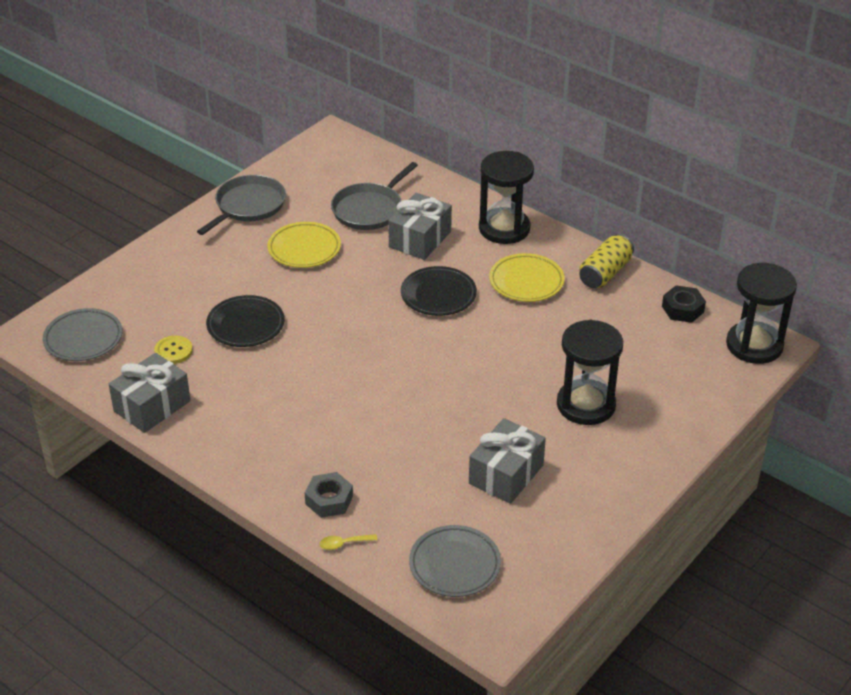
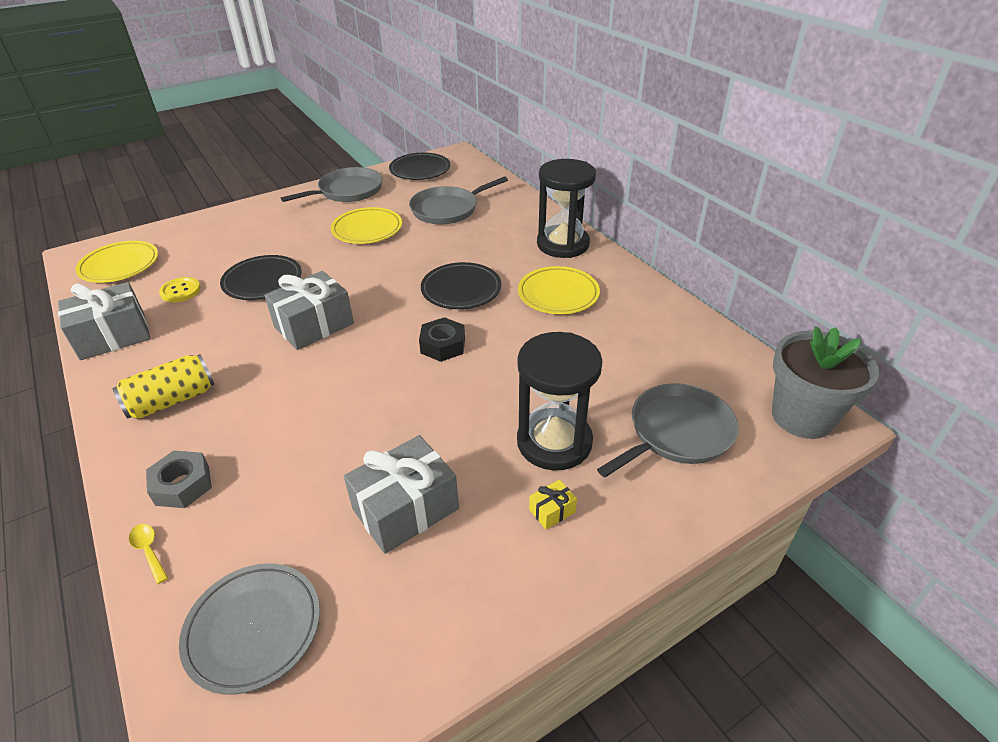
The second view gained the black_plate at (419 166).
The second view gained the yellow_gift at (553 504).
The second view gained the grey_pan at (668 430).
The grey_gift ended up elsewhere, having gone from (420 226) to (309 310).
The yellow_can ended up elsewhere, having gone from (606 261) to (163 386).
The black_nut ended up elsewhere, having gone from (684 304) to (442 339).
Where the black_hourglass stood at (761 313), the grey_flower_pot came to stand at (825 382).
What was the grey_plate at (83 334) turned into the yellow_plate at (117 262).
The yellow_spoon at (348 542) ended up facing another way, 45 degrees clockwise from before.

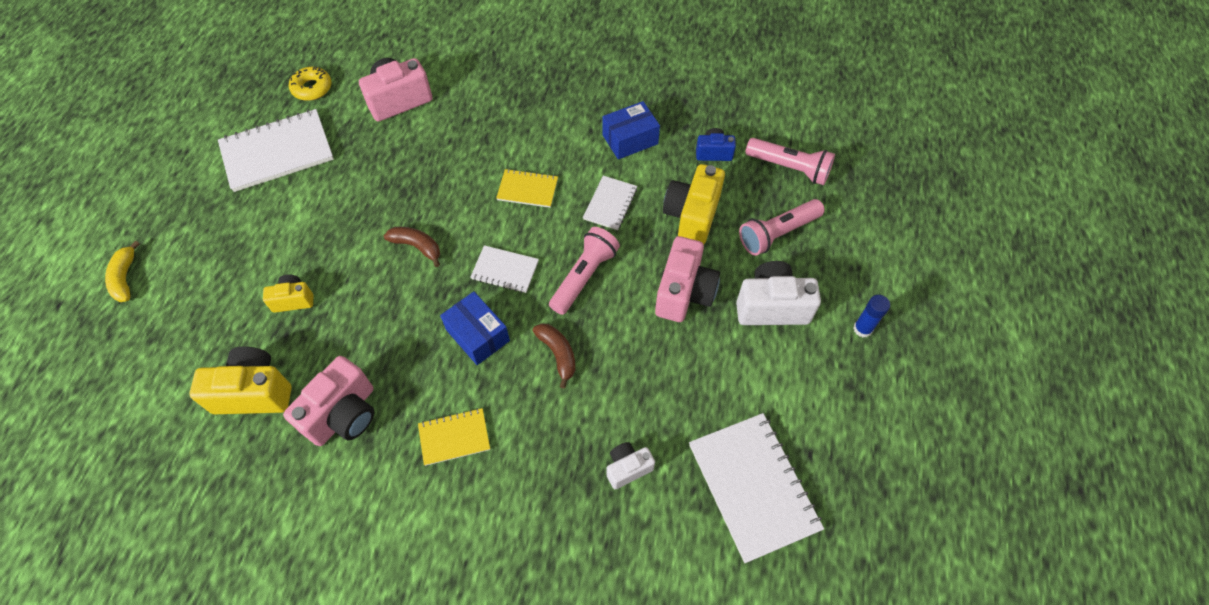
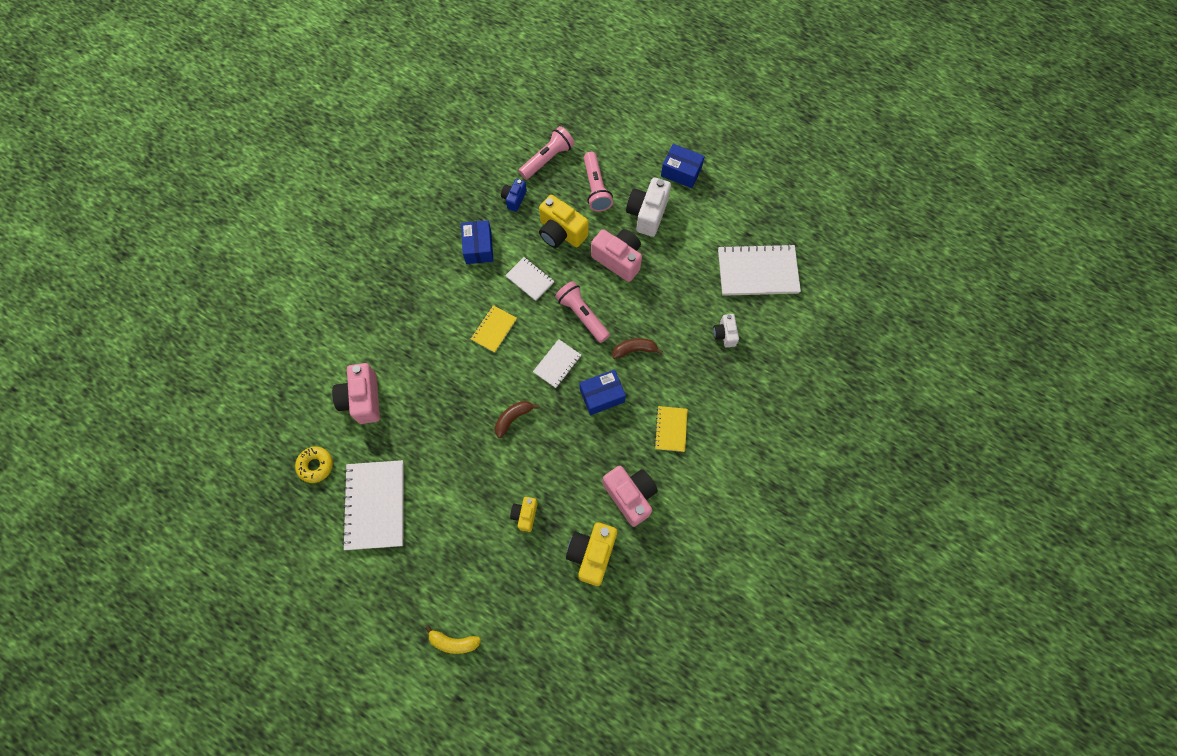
Where the blue_glue_stick stood at (871 316), the blue_box came to stand at (683 166).

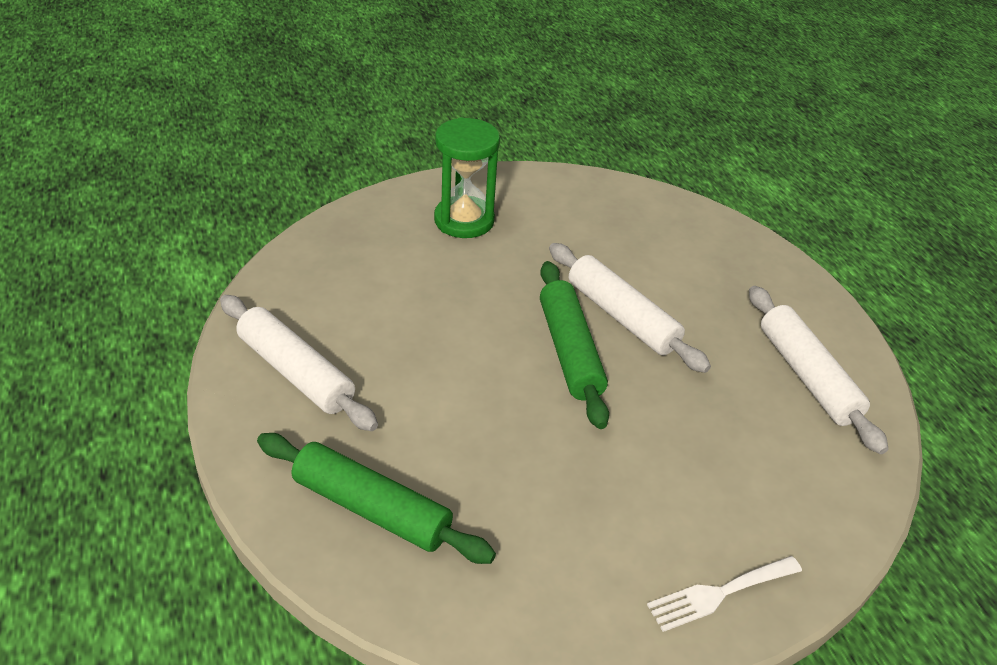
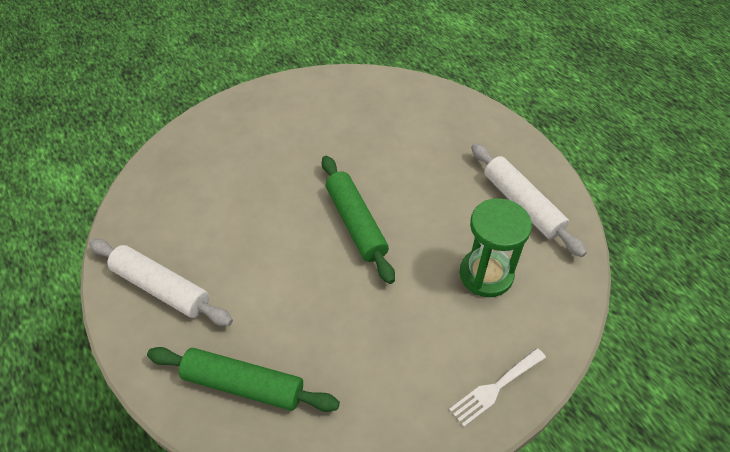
The second view lost the white_rolling_pin at (630 308).
The green_hourglass ended up elsewhere, having gone from (467 177) to (496 247).

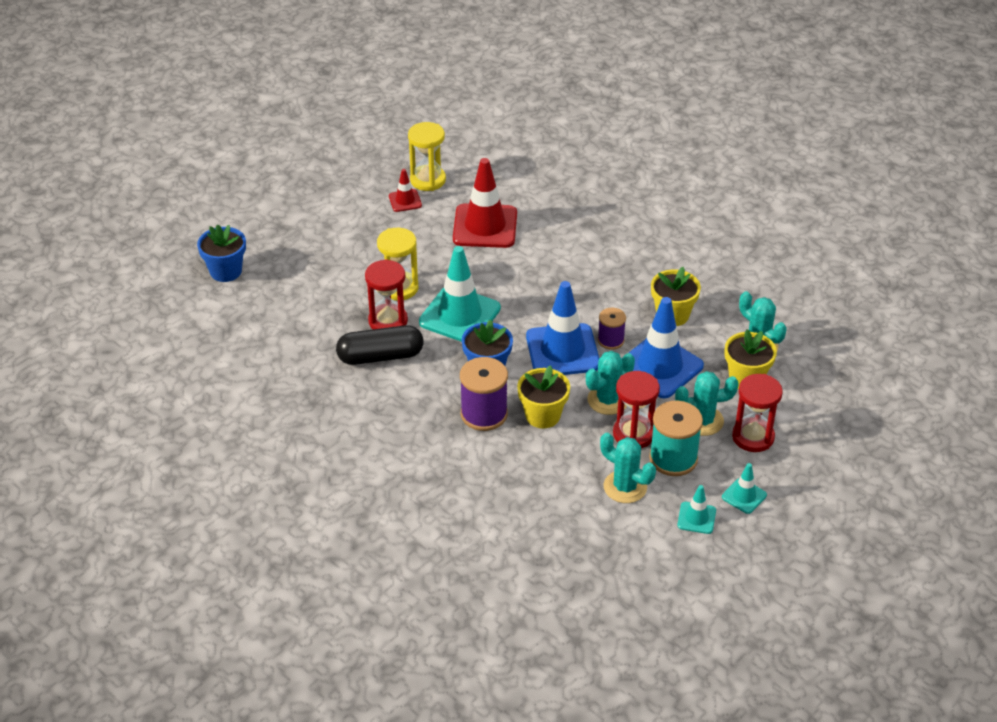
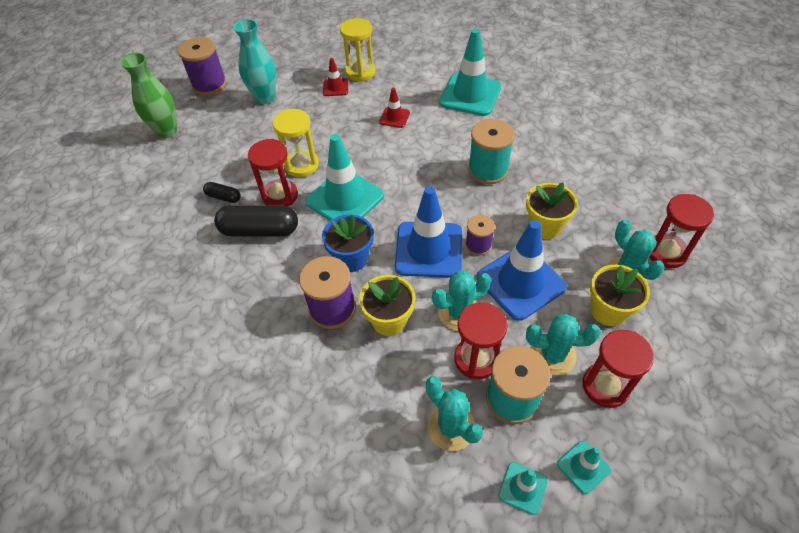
The second view gained the purple_spool at (202 66).
The second view gained the black_capsule at (222 192).
The second view gained the turquoise_vase at (254 61).
The second view gained the turquoise_traffic_cone at (470 72).
The second view gained the turquoise_spool at (491 151).
The second view gained the red_hourglass at (681 231).
Where the blue_flower_pot stood at (221 253), the green_vase came to stand at (149 95).
The size of the red_traffic_cone at (485 203) changed by a factor of 0.48.

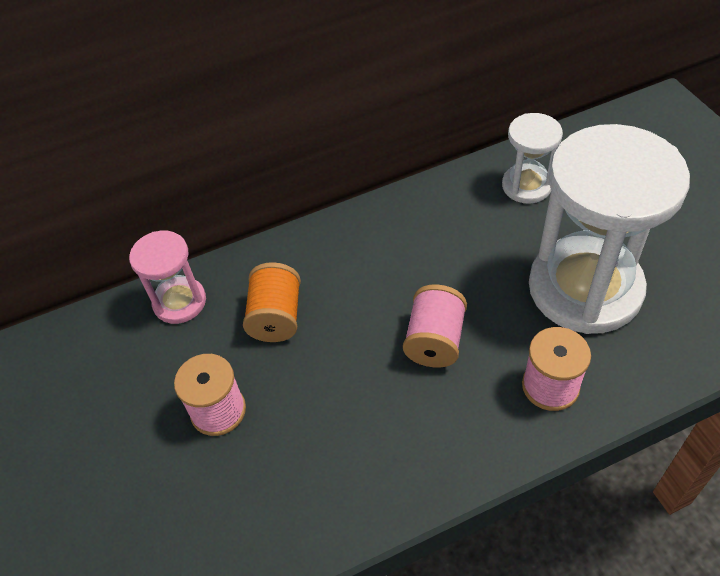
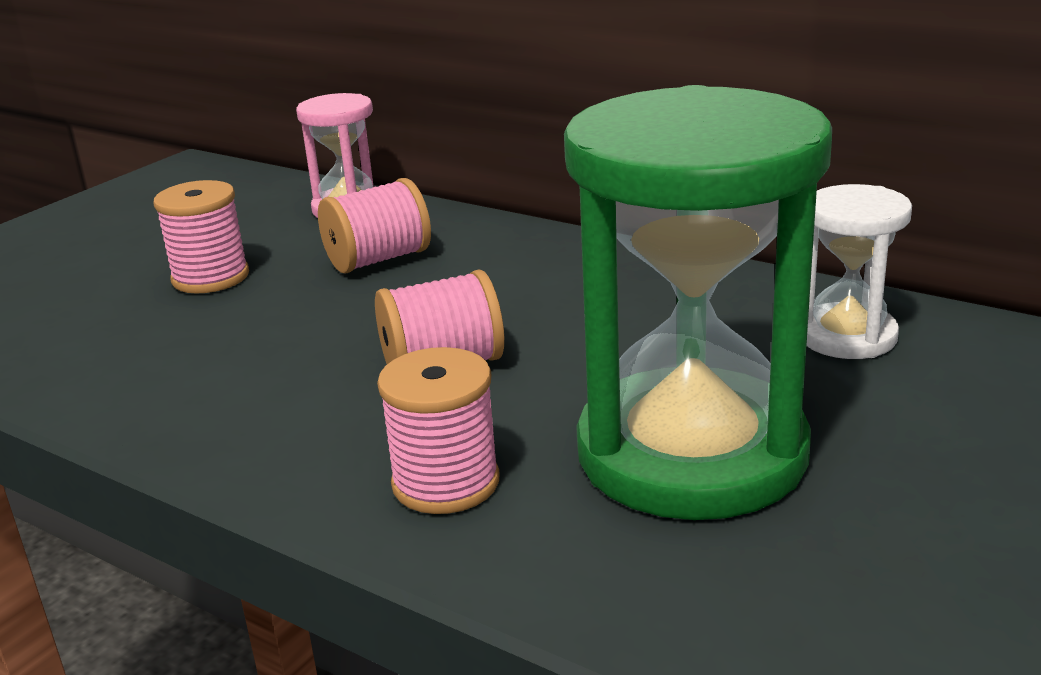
What was the orange_spool at (272 302) turned into the pink_spool at (374 226).
What was the white_hourglass at (609 229) turned into the green_hourglass at (698 302).

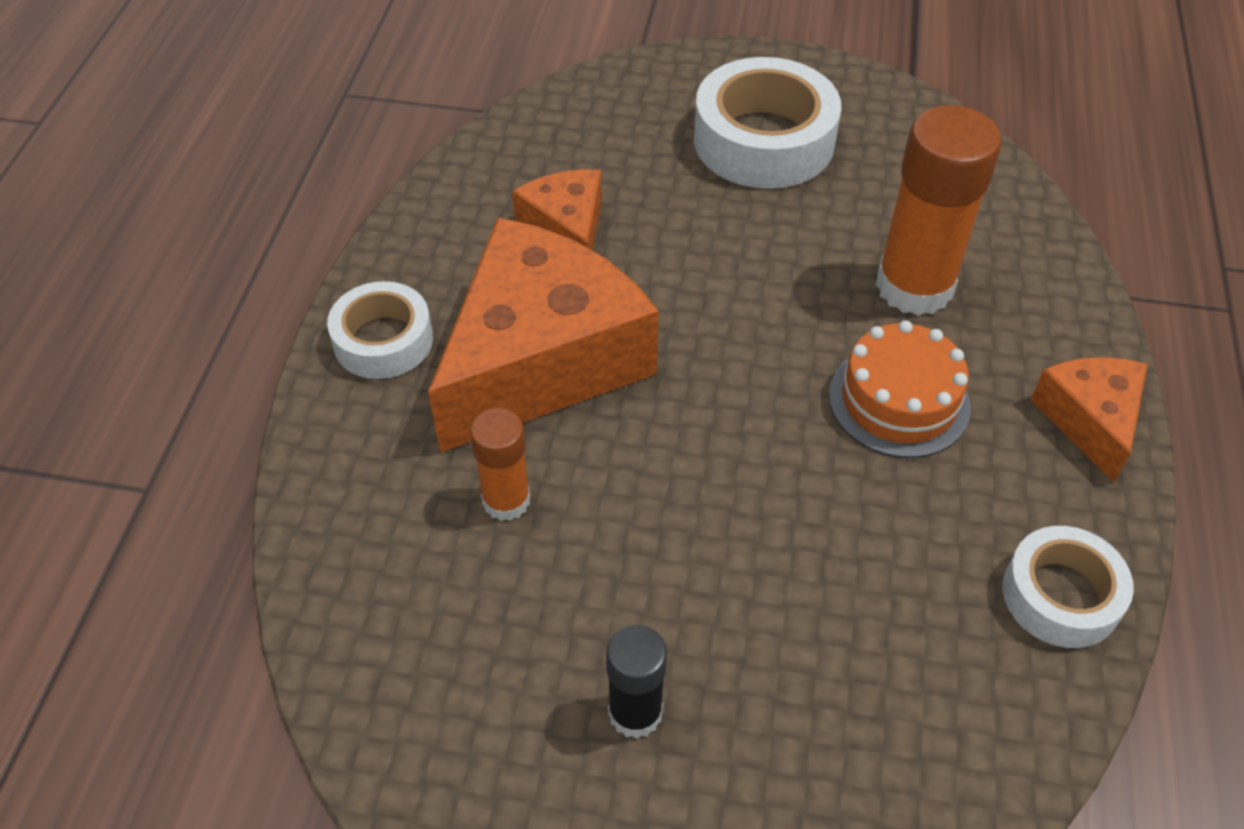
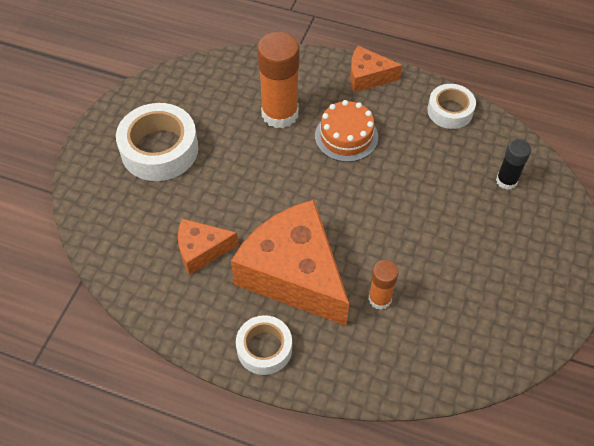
The black_glue_stick ended up elsewhere, having gone from (636 682) to (513 164).

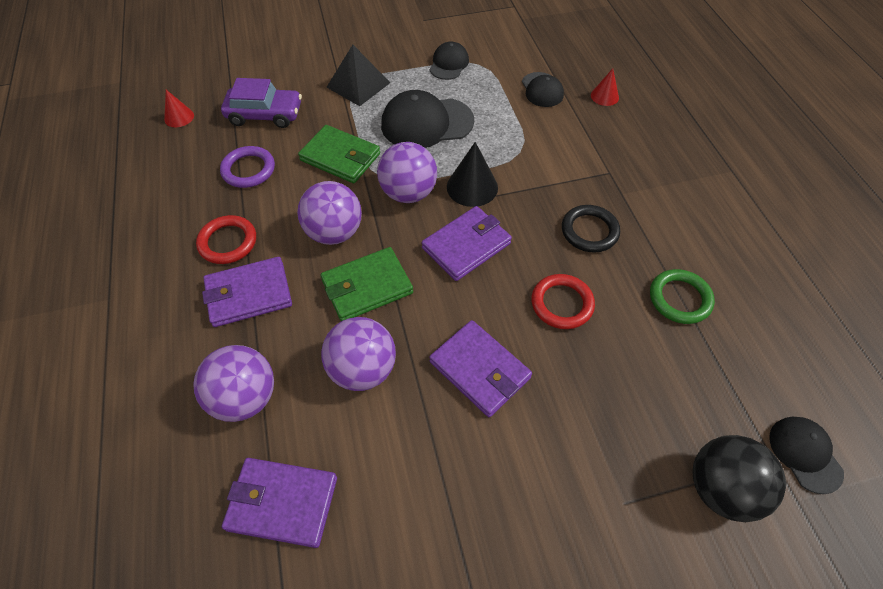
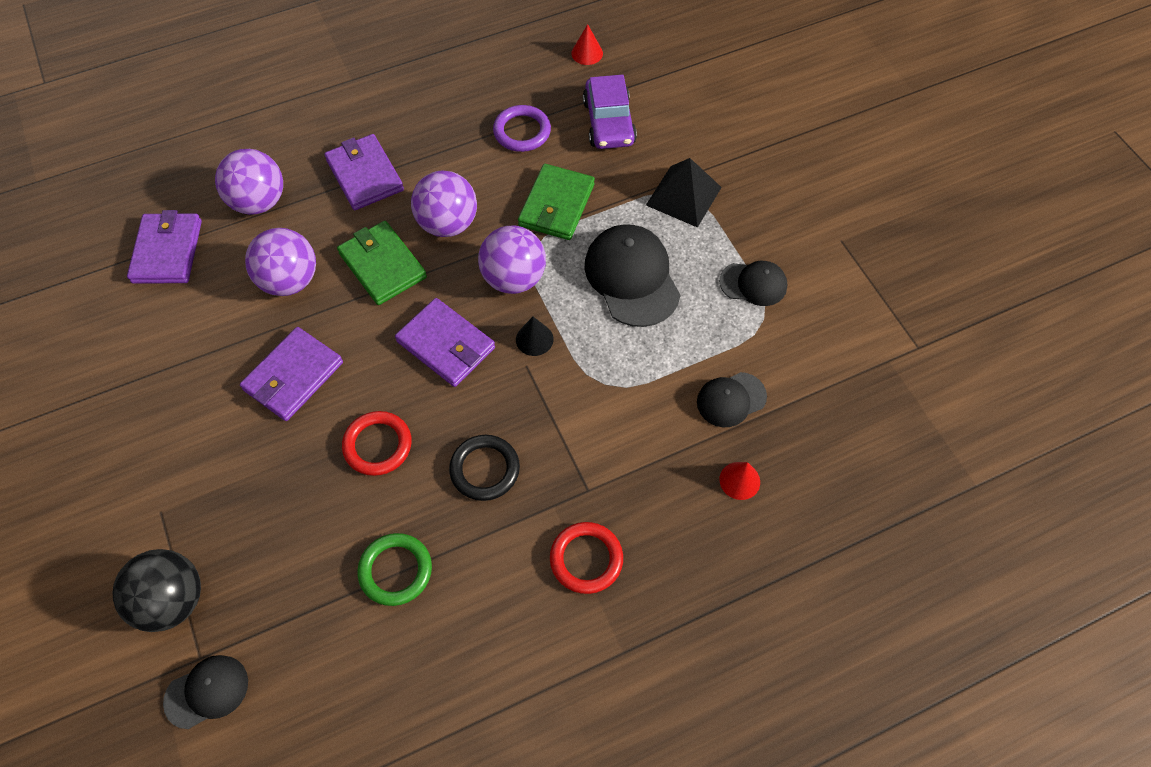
The red_ring ended up elsewhere, having gone from (226 239) to (586 558).
The size of the black_cone at (472 174) changed by a factor of 0.62.

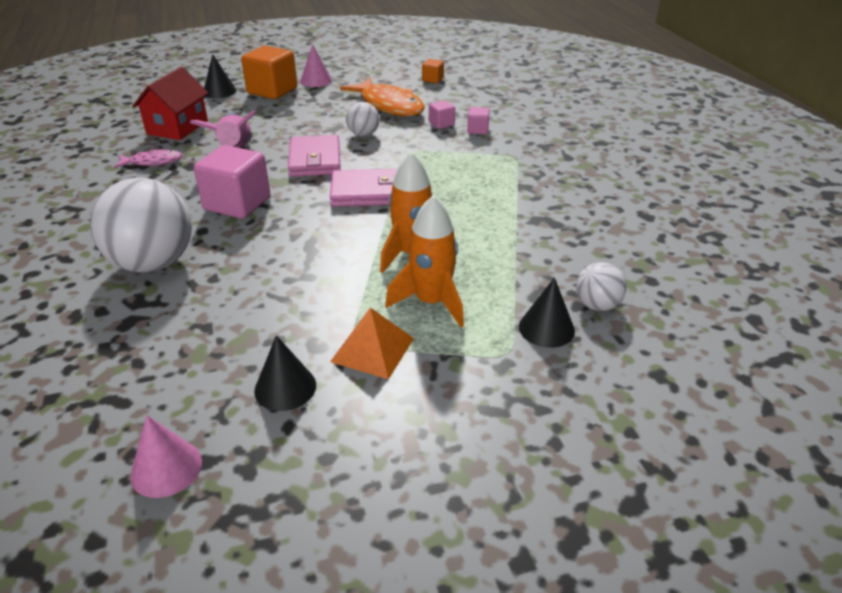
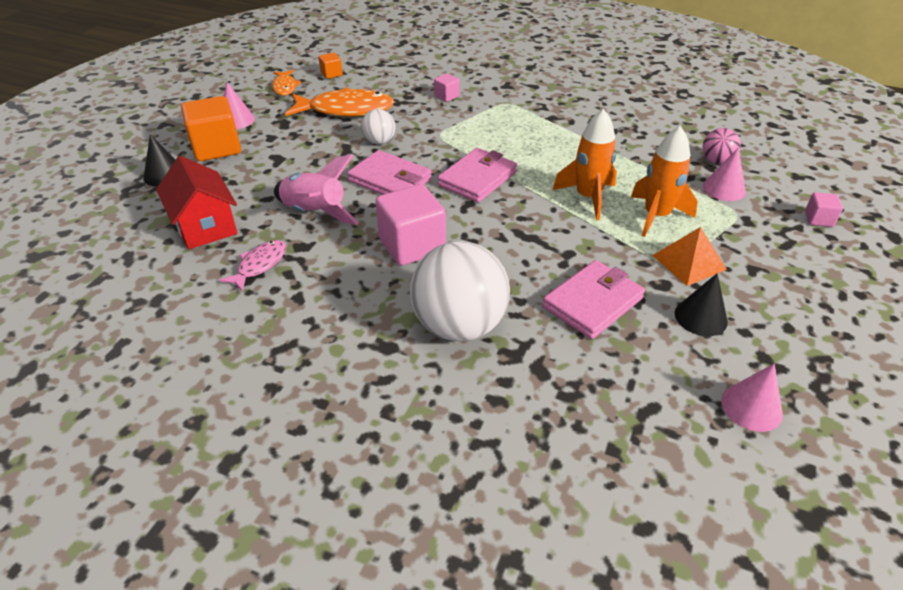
The second view gained the orange_fish at (286 83).
The second view gained the pink_wallet at (594 299).
The pink_cube ended up elsewhere, having gone from (442 114) to (824 209).
What was the black_cone at (547 313) turned into the pink_cone at (724 174).
What was the white_ball at (601 286) turned into the pink_ball at (722 146).

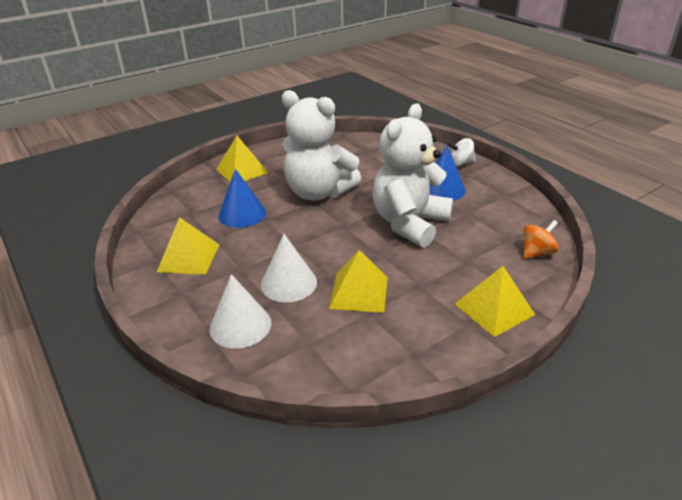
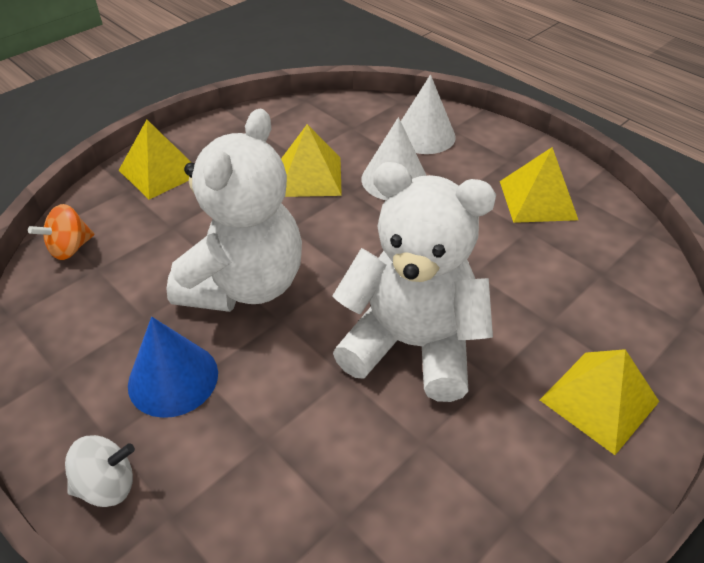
The second view lost the blue_cone at (242 198).

